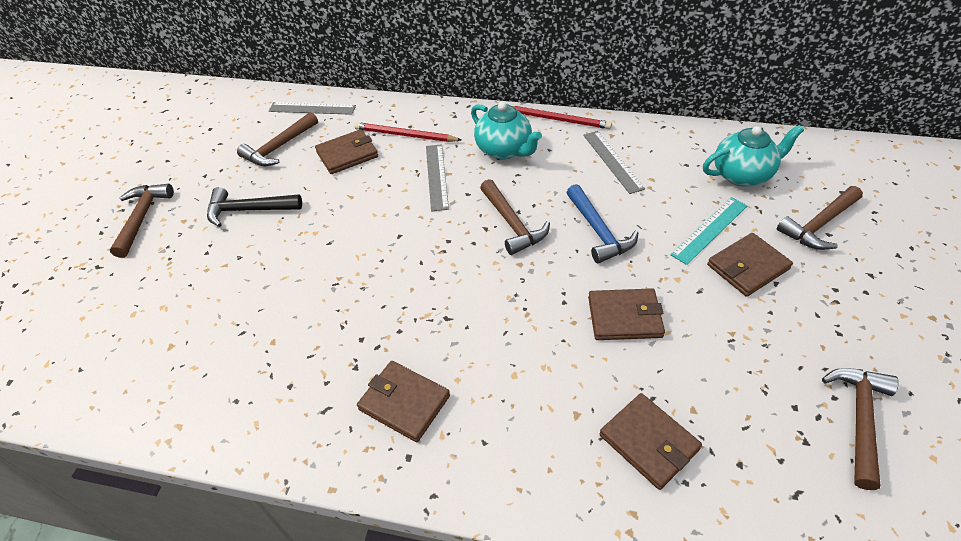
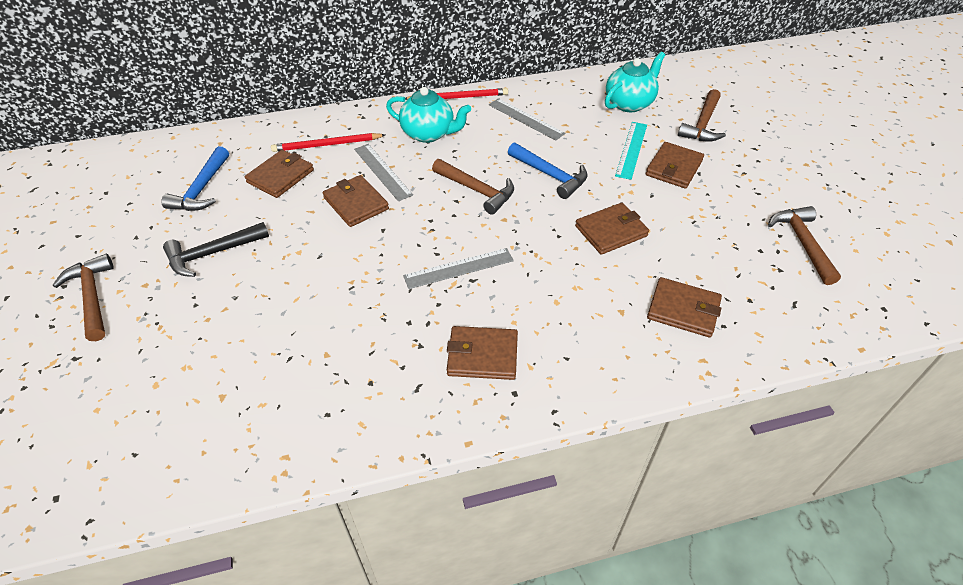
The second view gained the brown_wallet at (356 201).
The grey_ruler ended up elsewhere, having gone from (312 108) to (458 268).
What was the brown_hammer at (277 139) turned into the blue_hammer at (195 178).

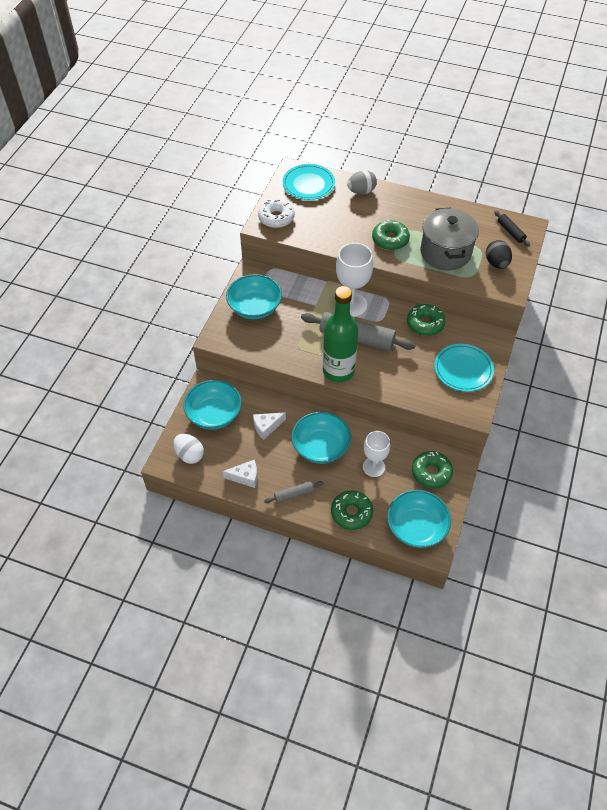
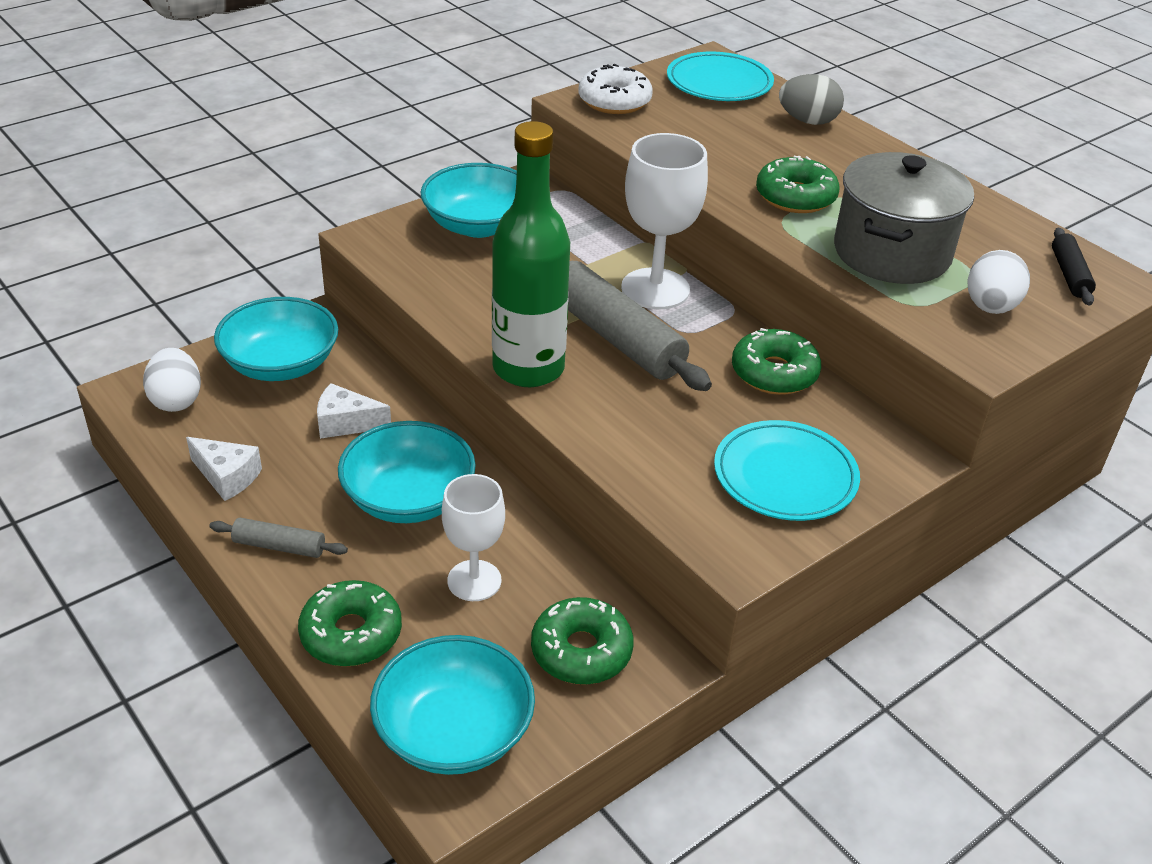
What was the black_egg at (499 254) turned into the white_egg at (998 282).

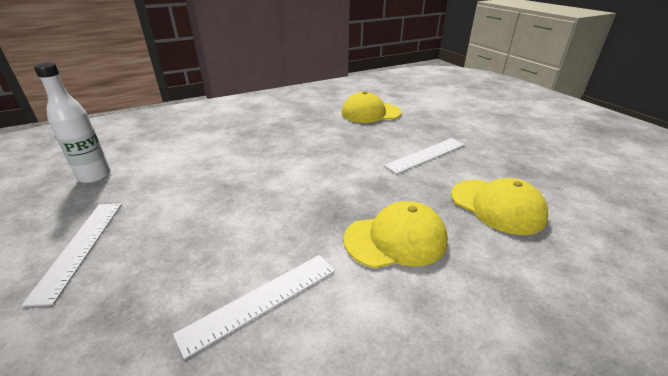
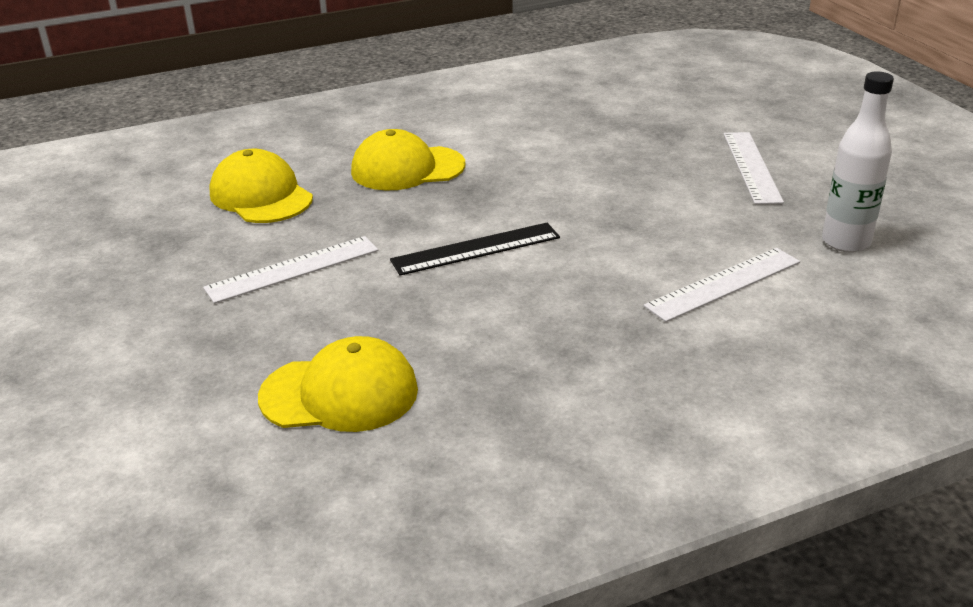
The second view gained the black_ruler at (475 249).
The white_ruler ended up elsewhere, having gone from (254 307) to (722 285).

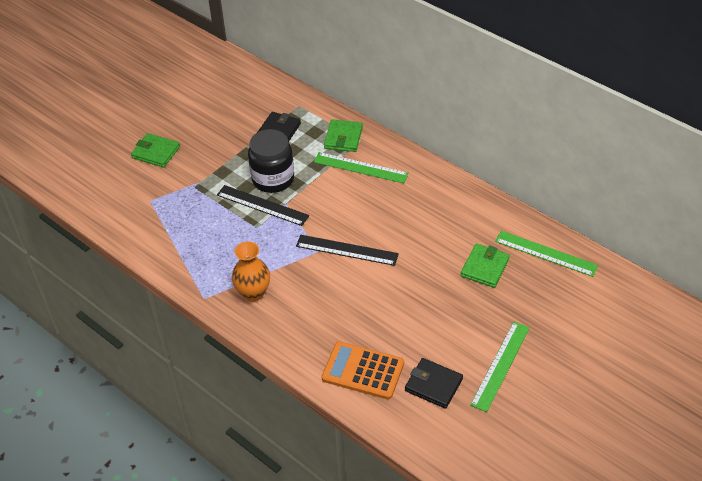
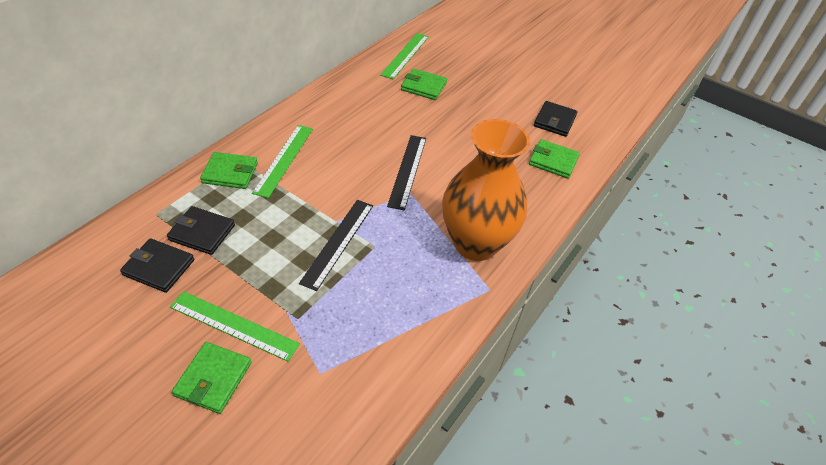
The second view lost the black_jar at (271 161).
The second view gained the black_wallet at (157 265).
The green_ruler ended up elsewhere, having gone from (500 367) to (235 326).
Where the orange_calculator stood at (362 370), the green_wallet came to stand at (554 159).
The size of the orange_vase at (251 272) changed by a factor of 1.84.

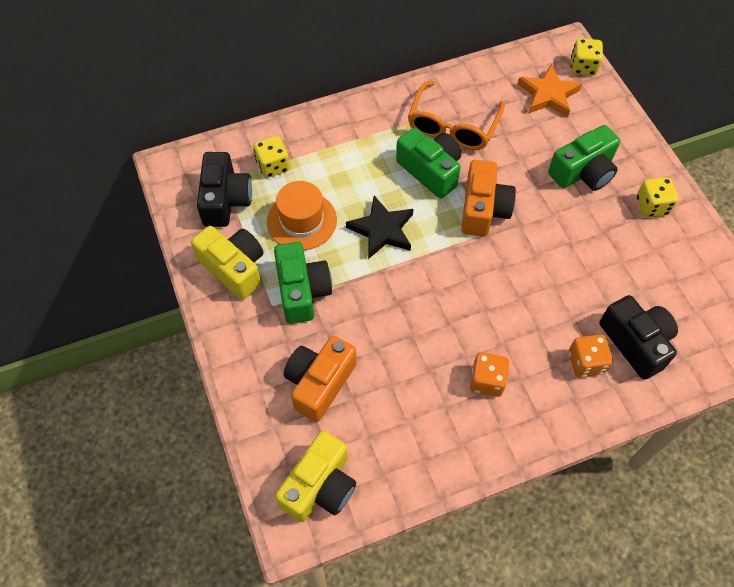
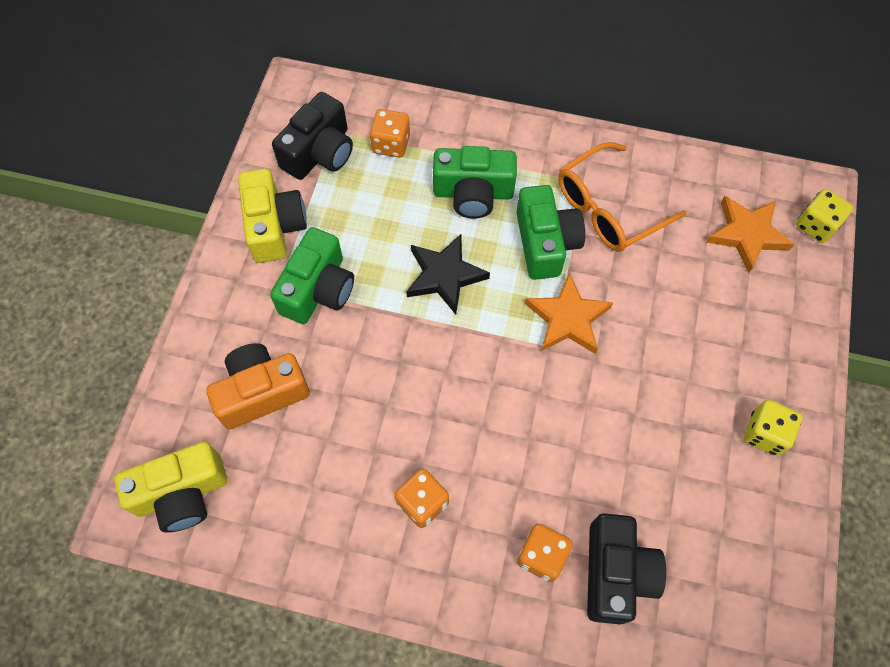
The second view lost the orange_hat at (302 215).
The green_camera ended up elsewhere, having gone from (584 158) to (475 182).
Where the orange_camera stood at (488 198), the orange_star came to stand at (569 313).
What was the yellow_dice at (271 157) turned into the orange_dice at (390 133).

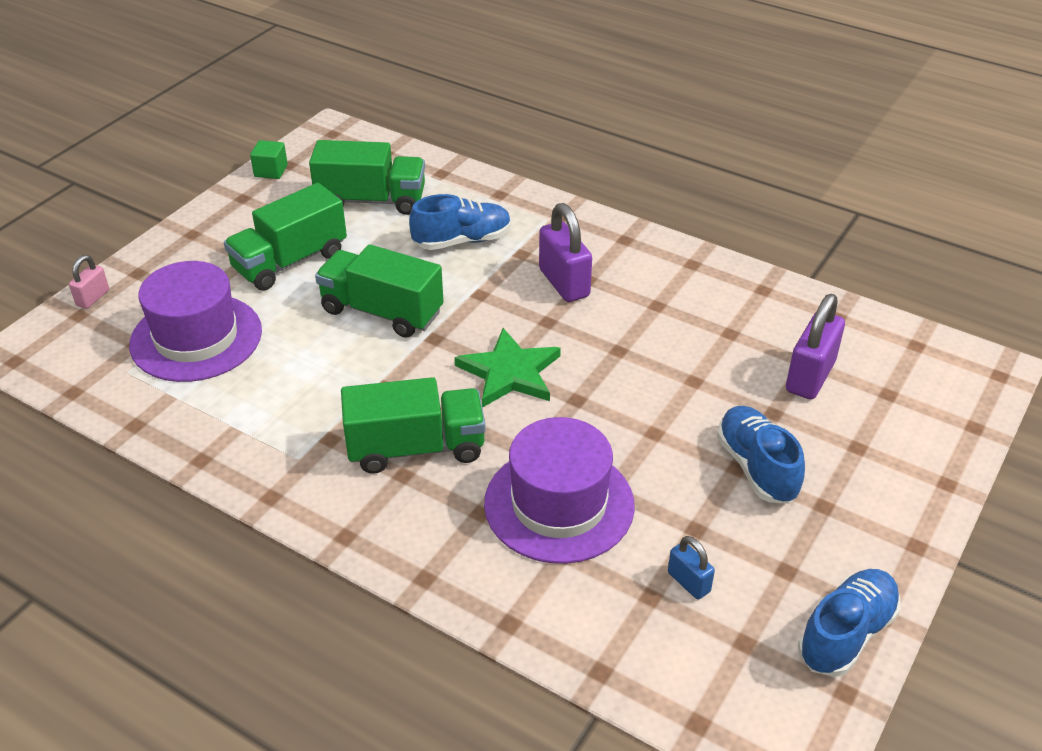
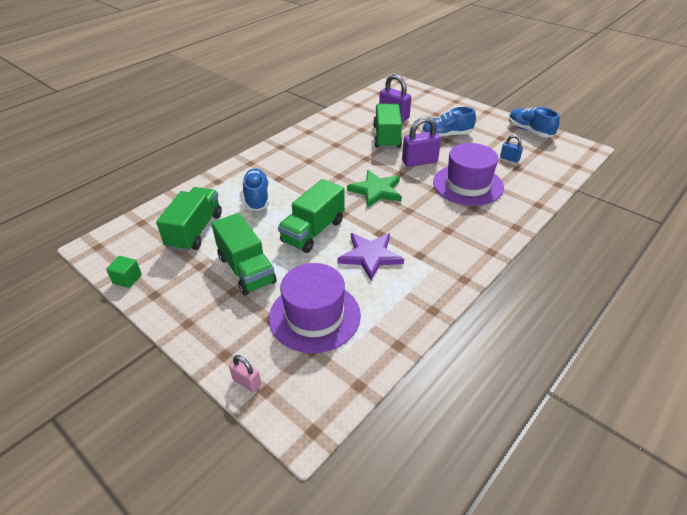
The second view gained the purple_star at (371 256).
The green_truck ended up elsewhere, having gone from (413 425) to (387 126).
The purple_padlock ended up elsewhere, having gone from (565 252) to (421 141).
The blue_padlock at (691 567) ended up facing another way, 60 degrees clockwise from before.

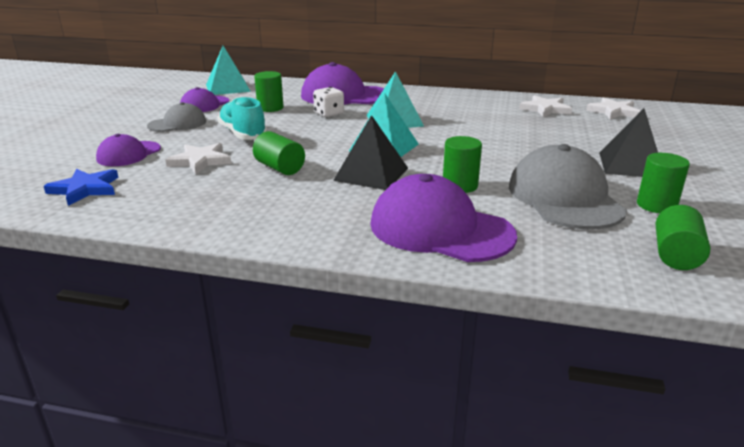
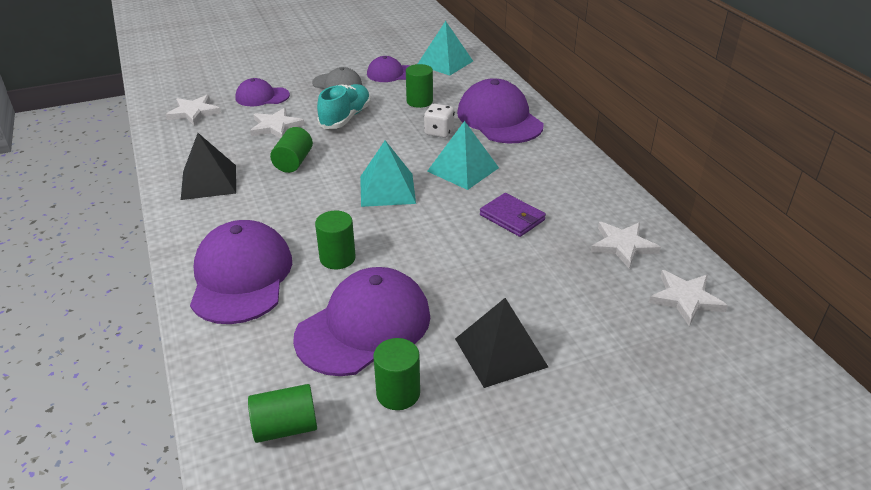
The second view gained the purple_wallet at (513 215).
The black_pyramid ended up elsewhere, having gone from (370 152) to (208 166).
What was the blue_star at (81 187) turned into the white_star at (193 110).
What was the grey_cap at (568 186) turned into the purple_cap at (361 321).

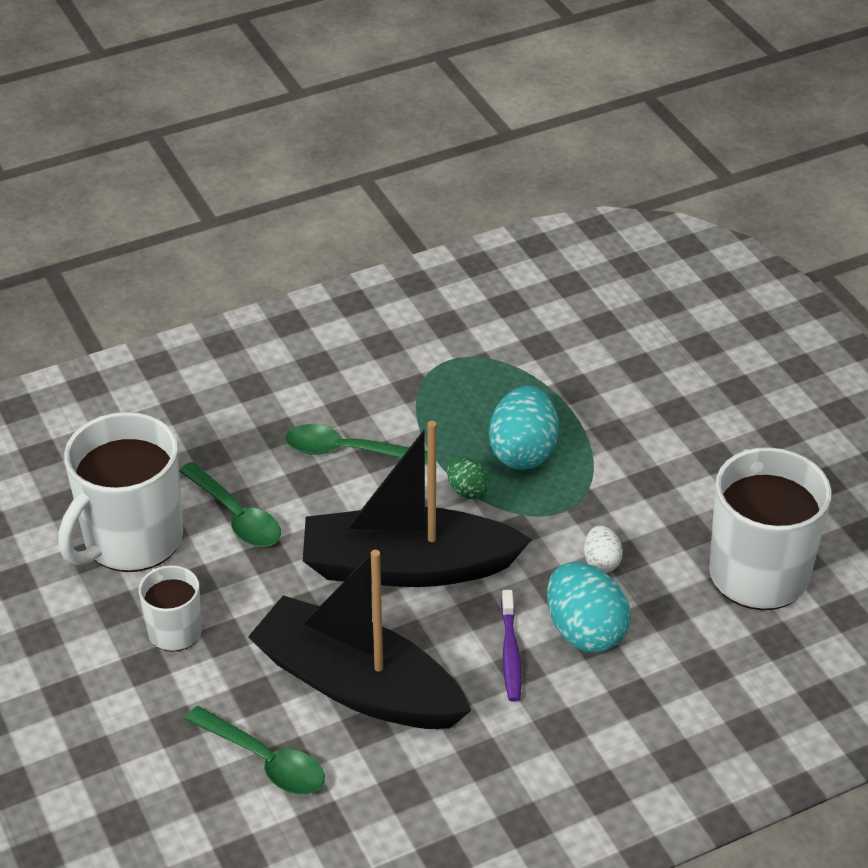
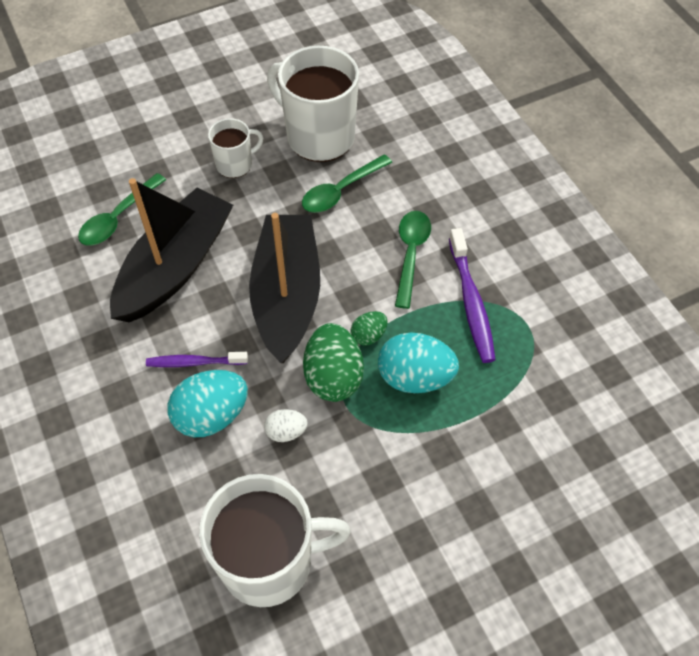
The second view gained the green_egg at (333 362).
The second view gained the purple_toothbrush at (472 295).

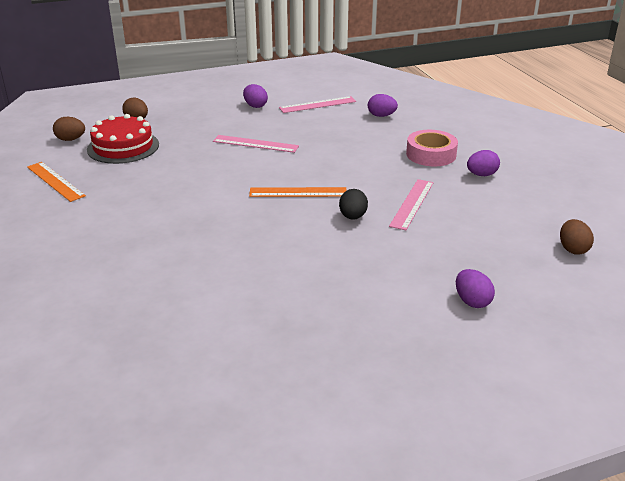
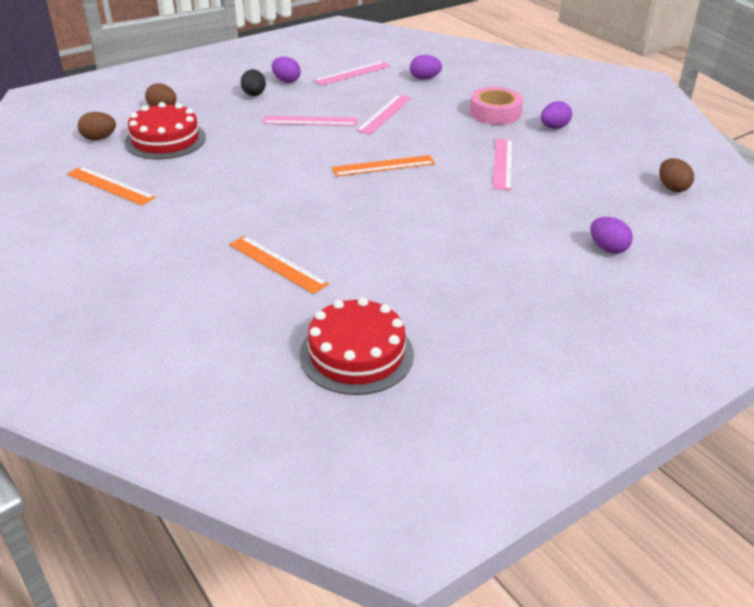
The second view gained the orange_ruler at (279 265).
The second view gained the red_cake at (357 346).
The second view gained the pink_ruler at (383 115).
The black_egg ended up elsewhere, having gone from (353 204) to (253 82).

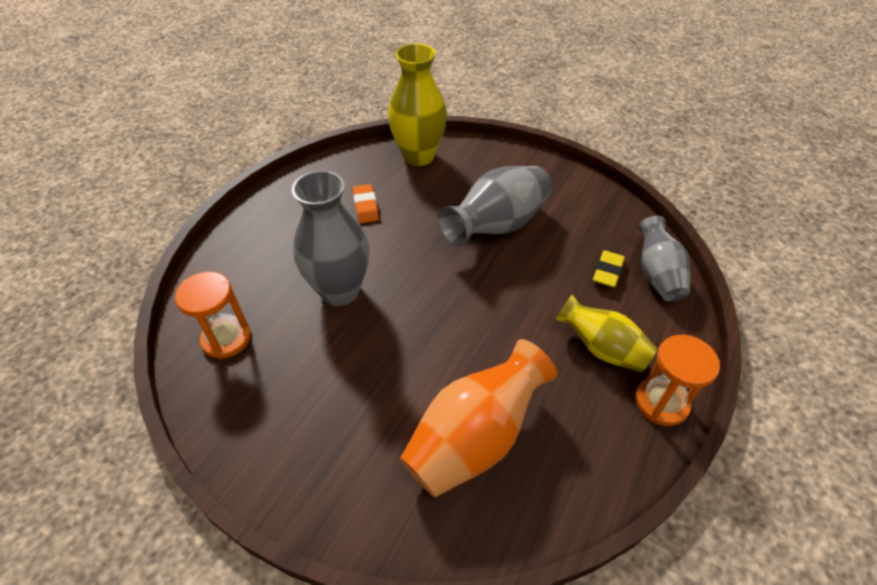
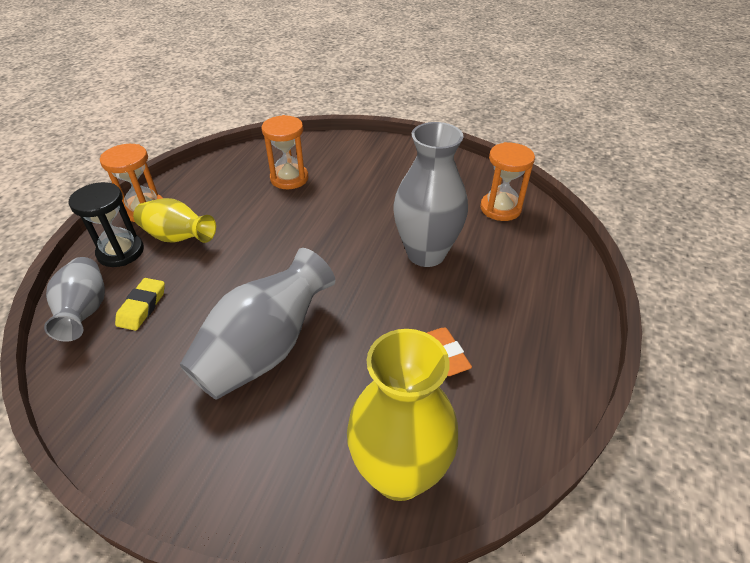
The second view gained the black_hourglass at (106 224).
Where the orange_vase stood at (478 418), the orange_hourglass came to stand at (285 152).

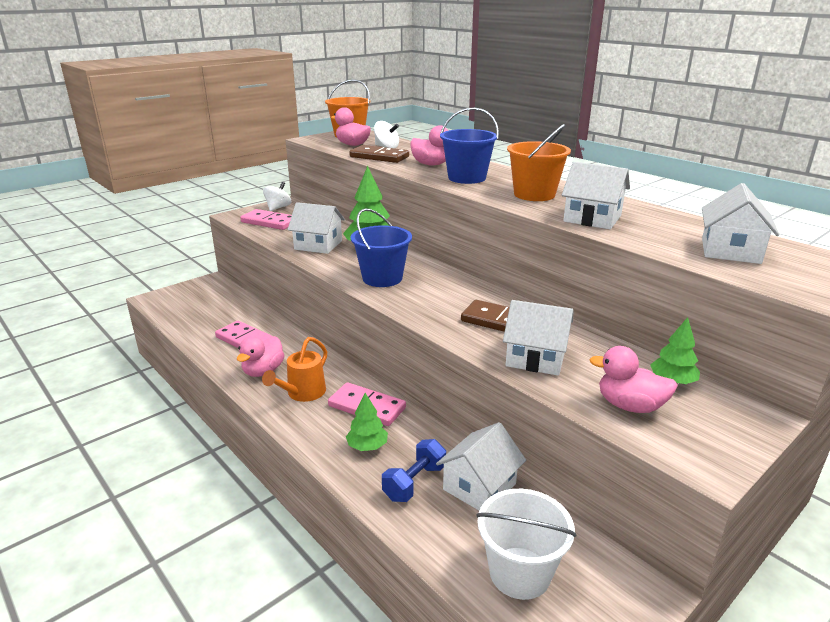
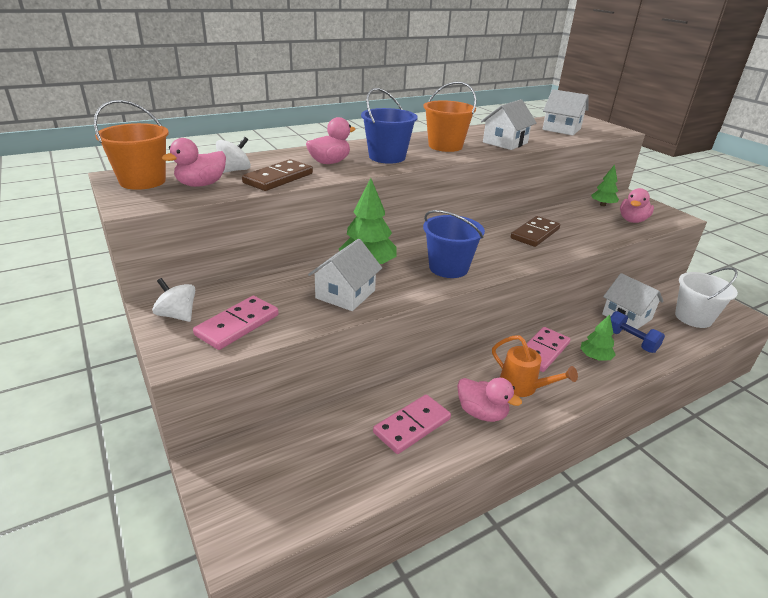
The second view lost the white_house at (538 338).

